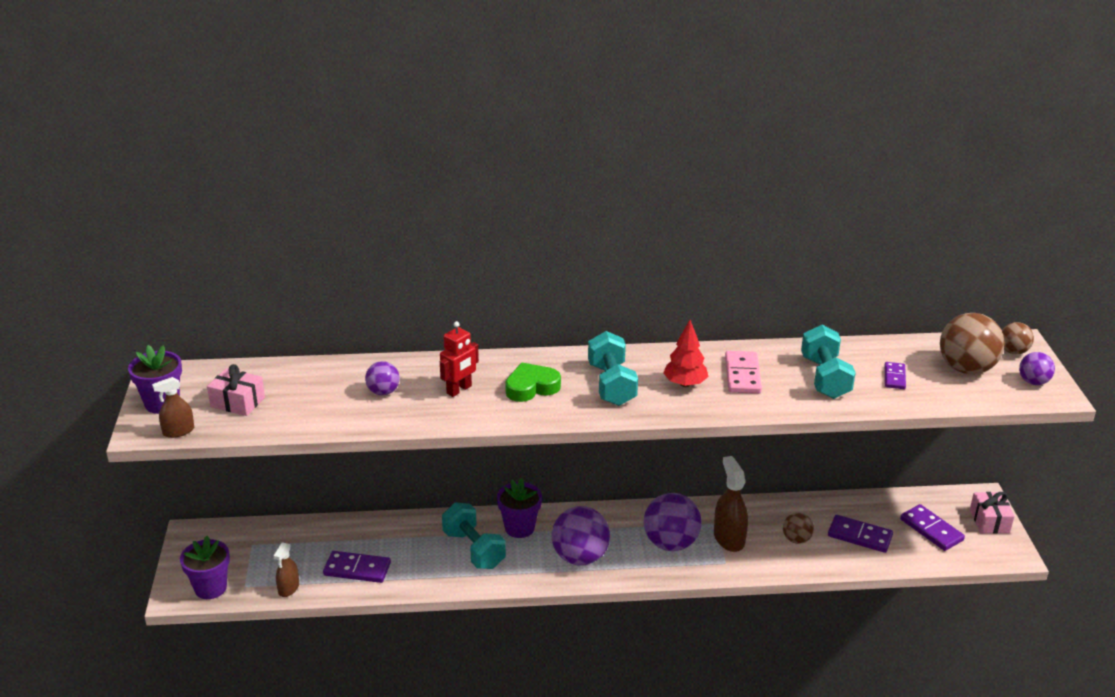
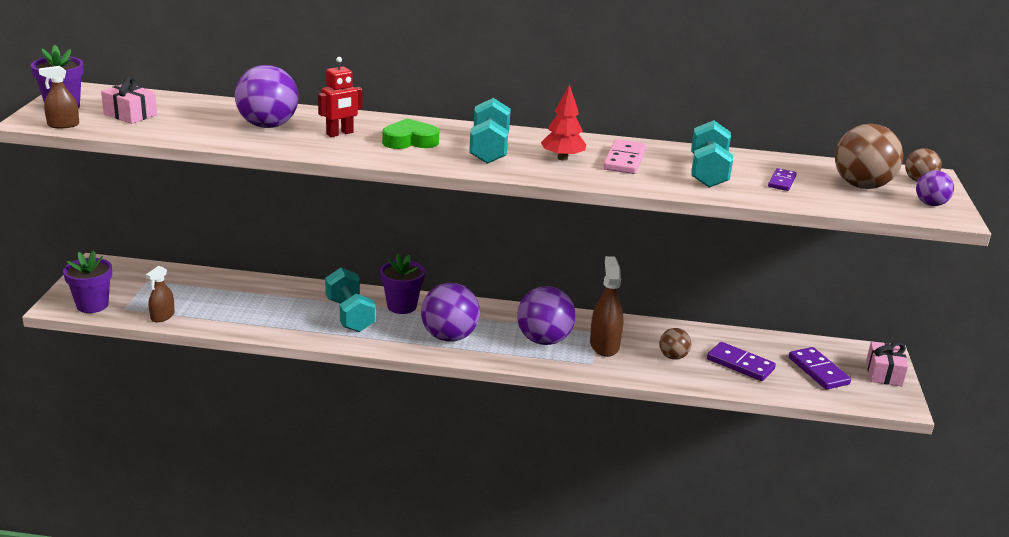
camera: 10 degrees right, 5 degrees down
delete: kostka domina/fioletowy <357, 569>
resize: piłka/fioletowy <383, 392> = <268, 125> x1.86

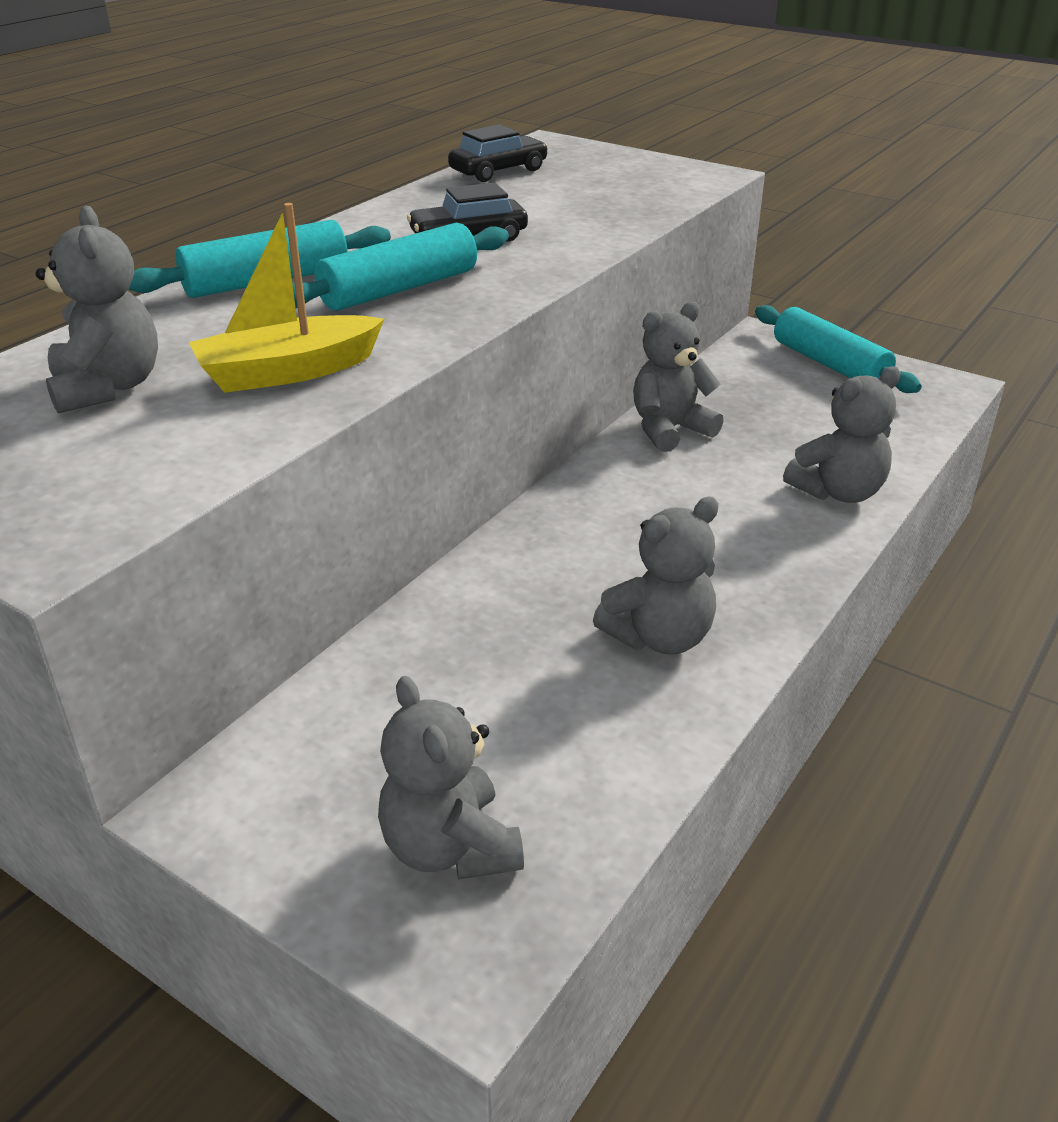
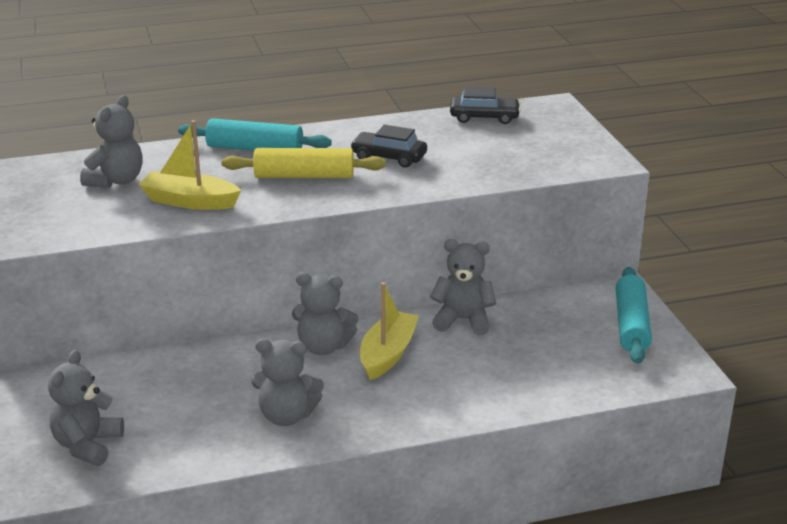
camera: 40 degrees right, 5 degrees down
insert: łódka/żółty <388, 354>
move: miś/szary <838, 492> to <323, 347>
recolor: wałek do ciasta/turkusowy <399, 289> to wałek do ciasta/żółty <304, 176>

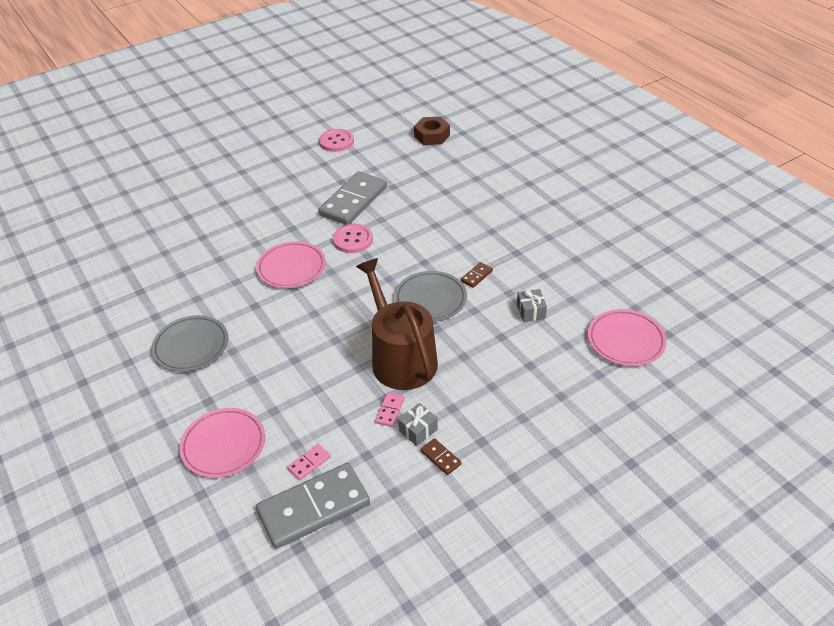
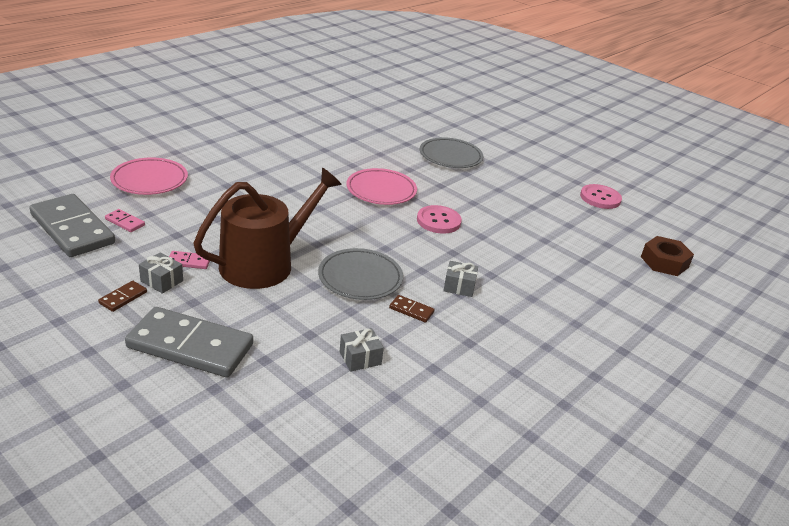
camera: 70 degrees right, 10 degrees down
delete: talerz/różowy <626, 340>
insert: prezent/szary <459, 286>
move: kostka domina/szary <353, 201> to <190, 346>; talerz/szary <191, 346> to <450, 156>

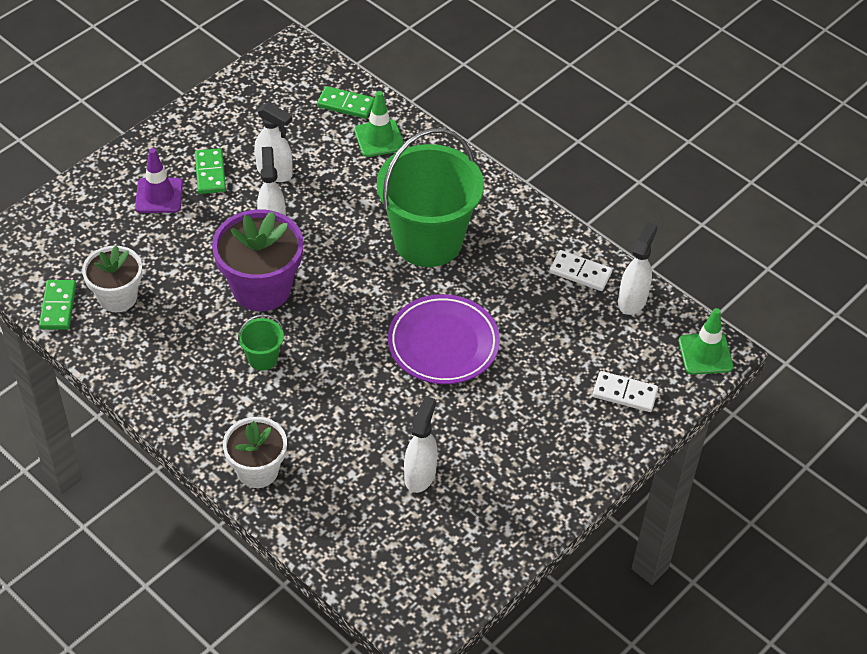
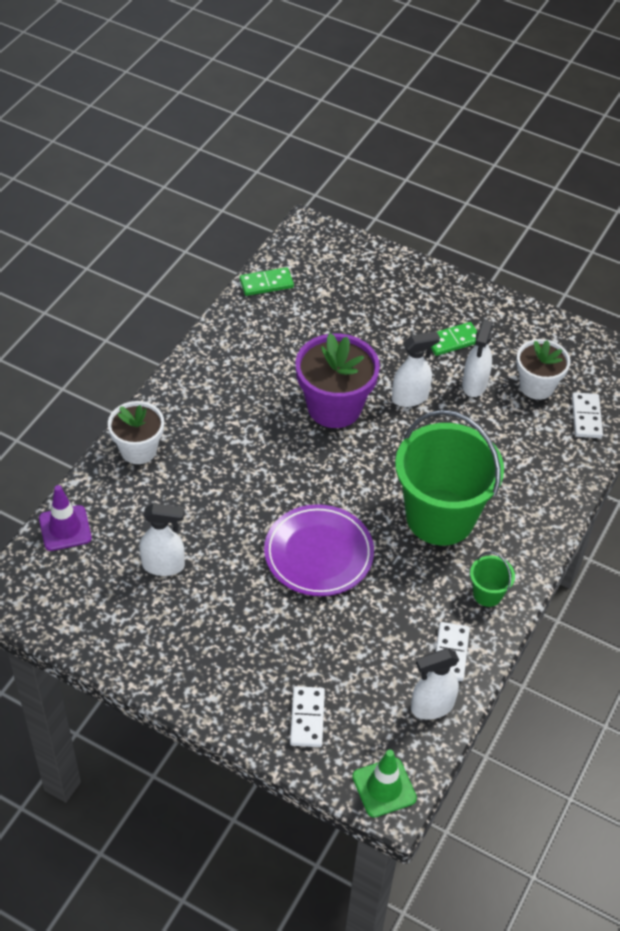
camera: 75 degrees right, 0 degrees up
delete: pachołek/zielony <379, 138>
move: pachołek/fioletowy <159, 196> to <65, 528>; doniczka/biały <117, 297> to <537, 386>; wiadro/zielony <262, 358> to <487, 594>
recolor: kostka domina/zielony <346, 104> to kostka domina/biały <586, 417>
rotate: spryskiwacz/biały <632, 300> = <431, 707> 150 degrees clockwise

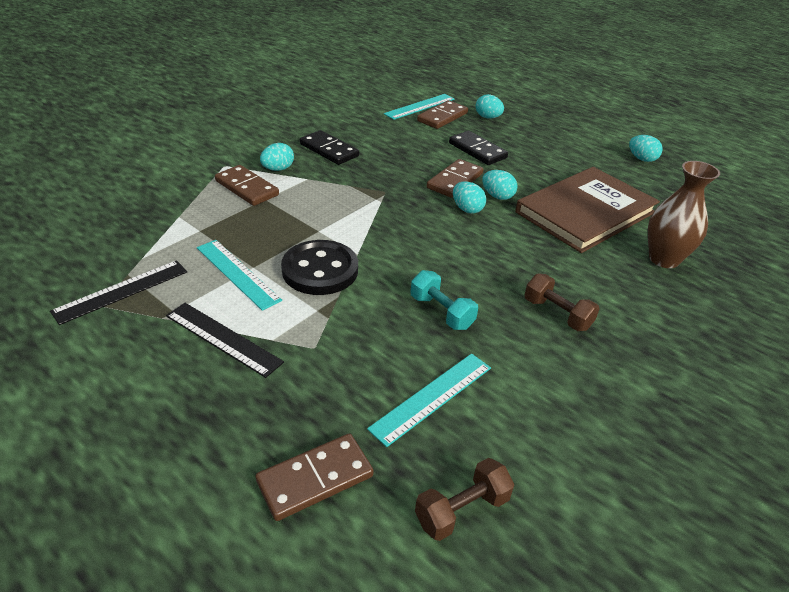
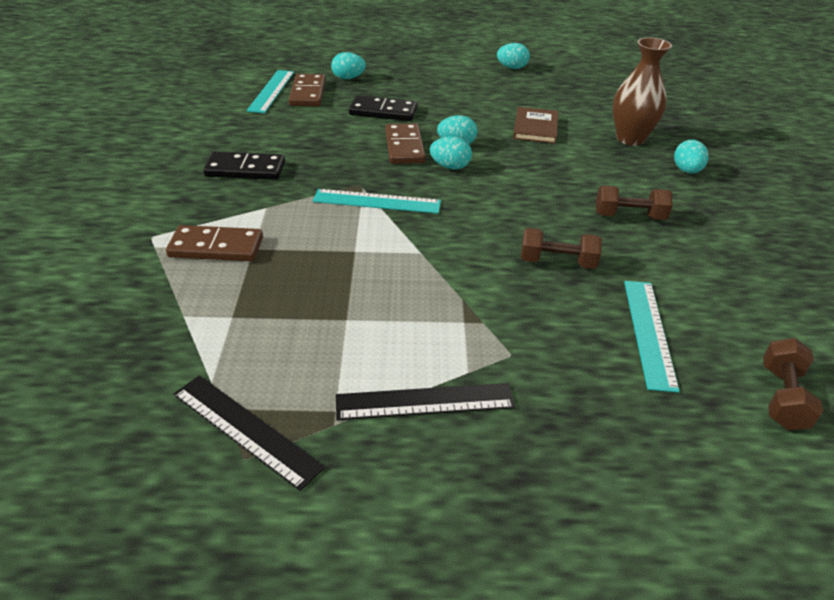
camera: 40 degrees left, 0 degrees up
delete: guzik/czarny <320, 270>; kostka domina/brązowy <315, 478>
move: jajko/turkusowy <278, 169> to <687, 171>; linijka/turkusowy <237, 273> to <377, 201>
recolor: hantel/turkusowy <441, 312> to hantel/brązowy <557, 262>
rotate: linijka/czarny <122, 291> = <246, 429> 60 degrees counterclockwise
resize: książka/brązowy <585, 212> = <535, 127> x0.49

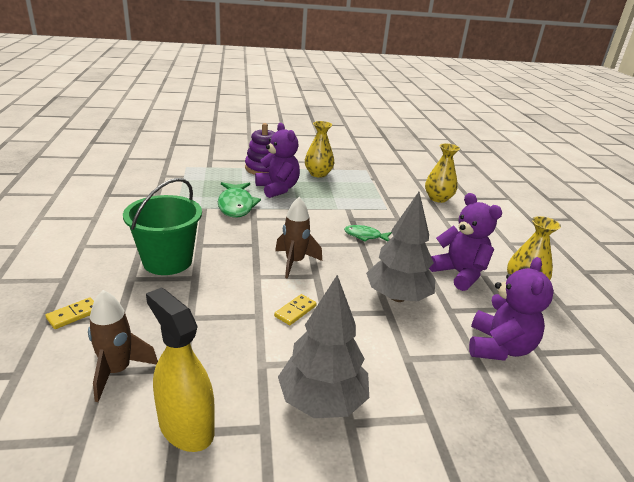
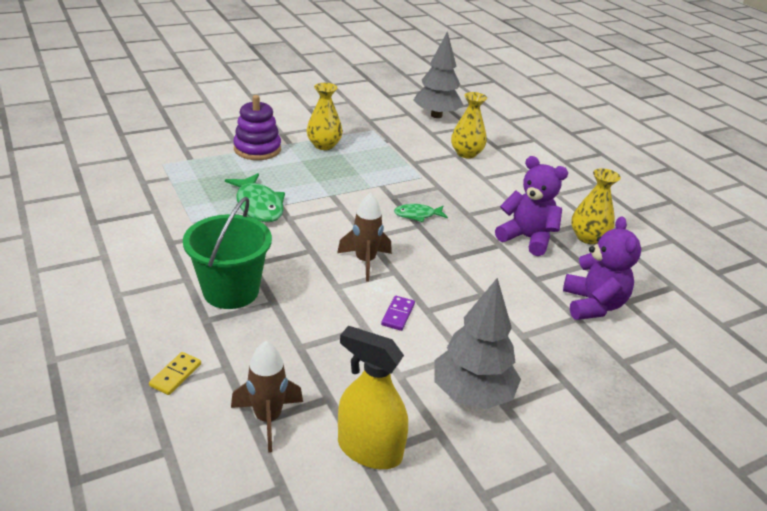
camera: 20 degrees left, 5 degrees up
delete: miś/fioletowy <278, 189>
move: drzewko/szary <397, 297> to <436, 115>
recolor: kostka domina/żółty <295, 311> to kostka domina/fioletowy <398, 314>

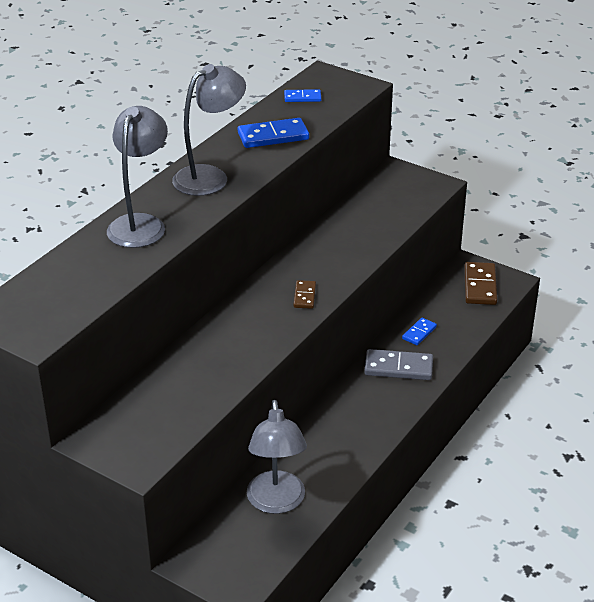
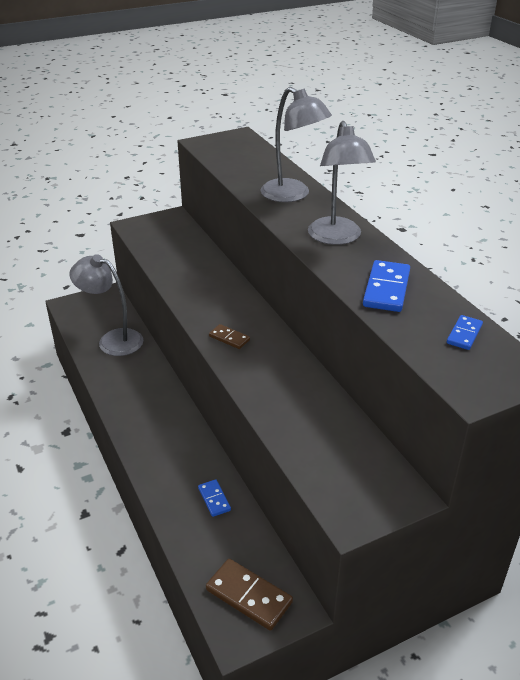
camera: 120 degrees right, 0 degrees up
delete: kostka domina/szary <398, 367>

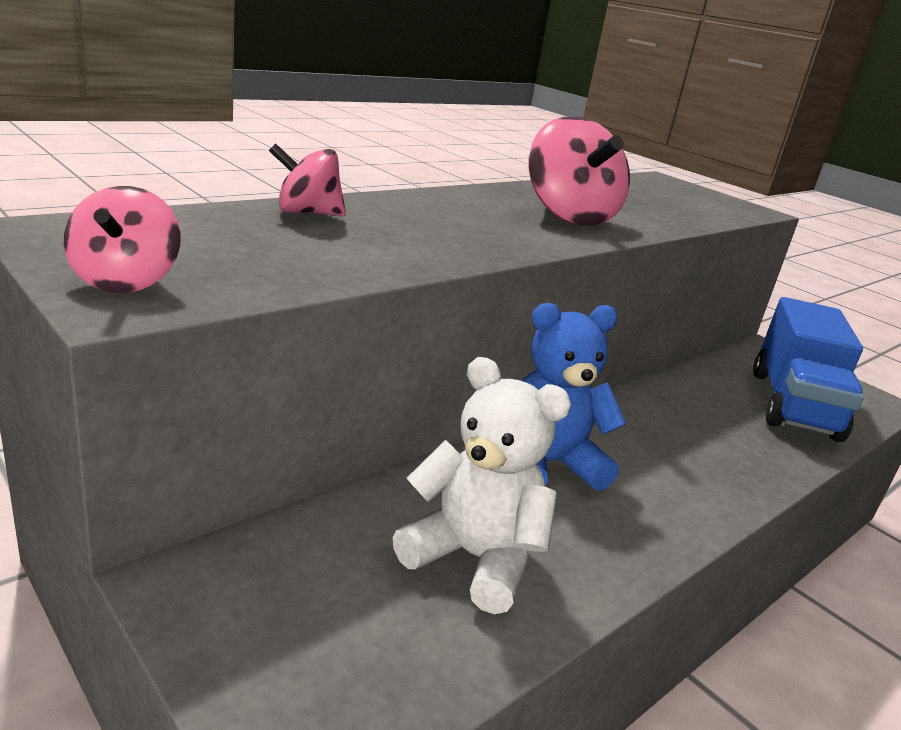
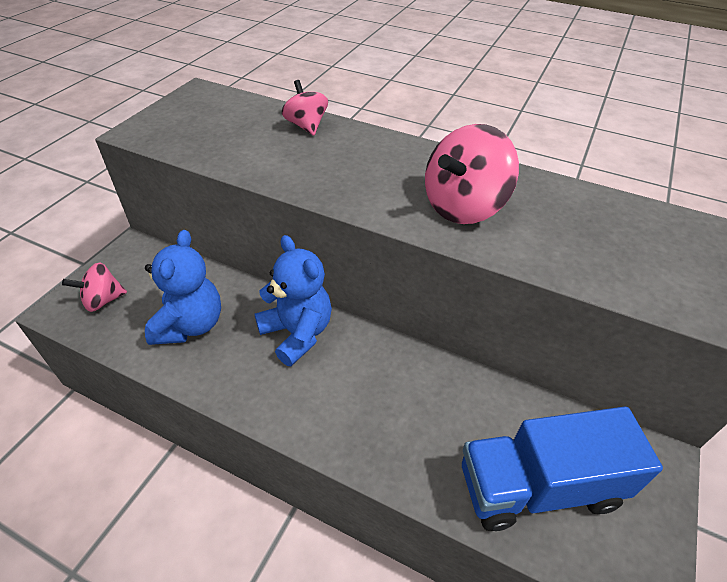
camera: 70 degrees right, 20 degrees up
move: bączek/różowy <125, 281> to <103, 300>
recolor: miś/biały <473, 558> to miś/niebieski <190, 325>

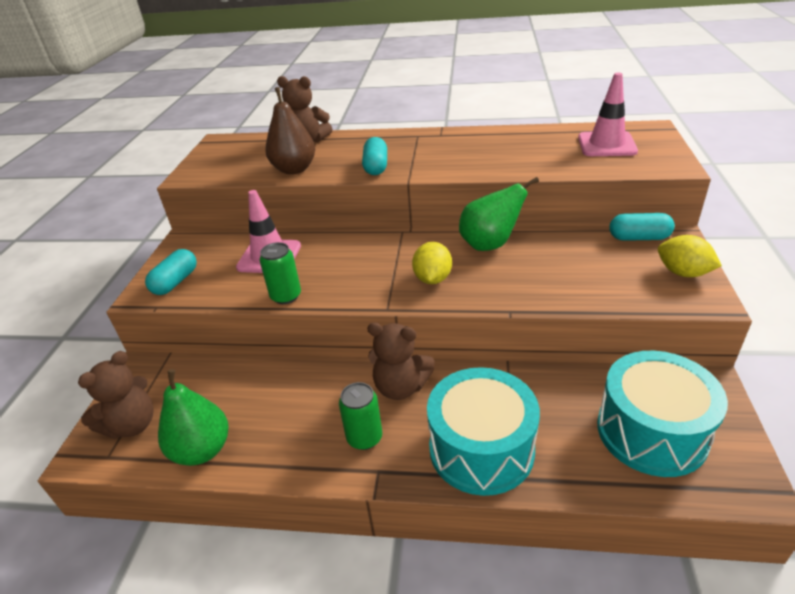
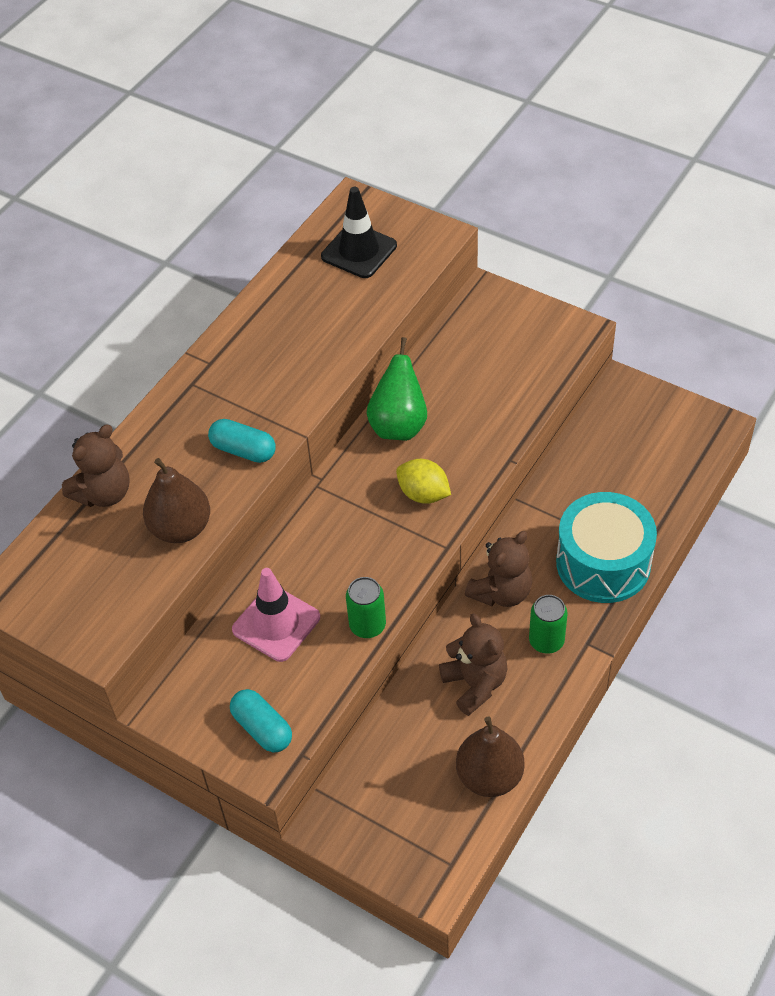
camera: 65 degrees left, 15 degrees up
delete: kapsułka/turkusowy <639, 238>; cytryna/żółty <683, 273>; bęben/turkusowy <651, 431>
move: miś/brązowy <132, 425> to <475, 684>
recolor: pachołek/różowy <606, 145> to pachołek/czarny <359, 251>; gruszka/zielony <202, 450> to gruszka/brązowy <489, 776>

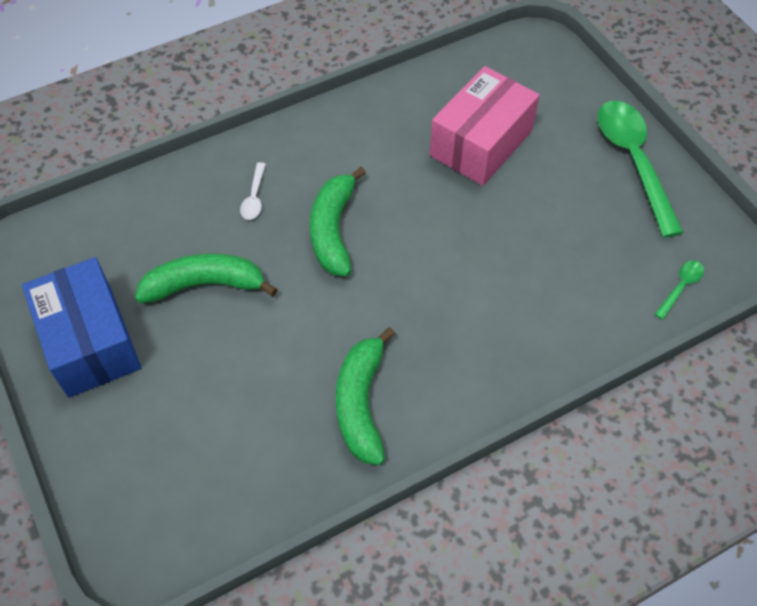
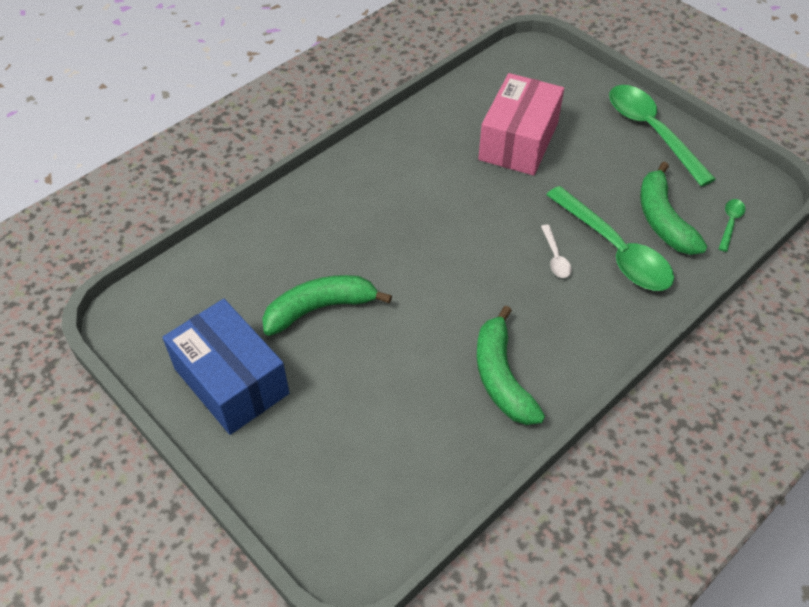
camera: 15 degrees left, 5 degrees down
insert: łyżka/zielony <614, 250>
move: łyżka/biały <254, 197> to <555, 257>; banan/zielony <333, 230> to <663, 220>

